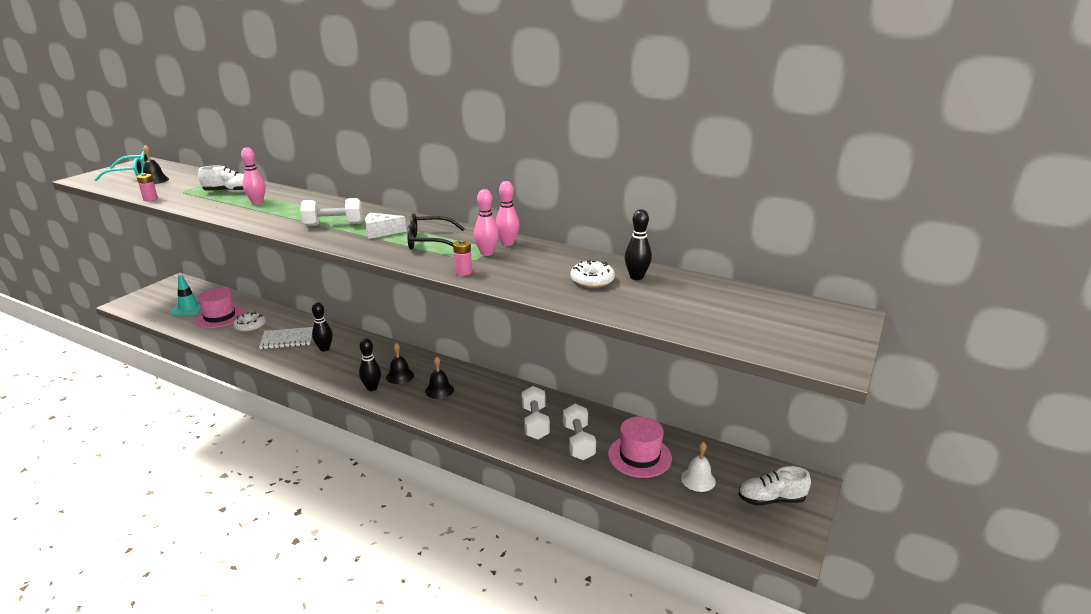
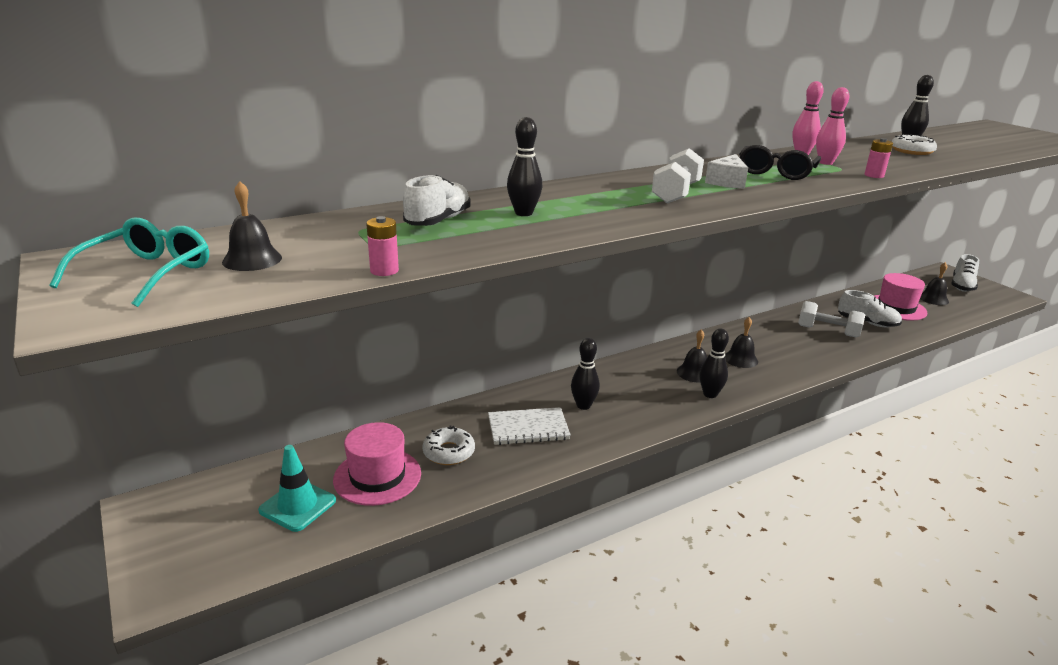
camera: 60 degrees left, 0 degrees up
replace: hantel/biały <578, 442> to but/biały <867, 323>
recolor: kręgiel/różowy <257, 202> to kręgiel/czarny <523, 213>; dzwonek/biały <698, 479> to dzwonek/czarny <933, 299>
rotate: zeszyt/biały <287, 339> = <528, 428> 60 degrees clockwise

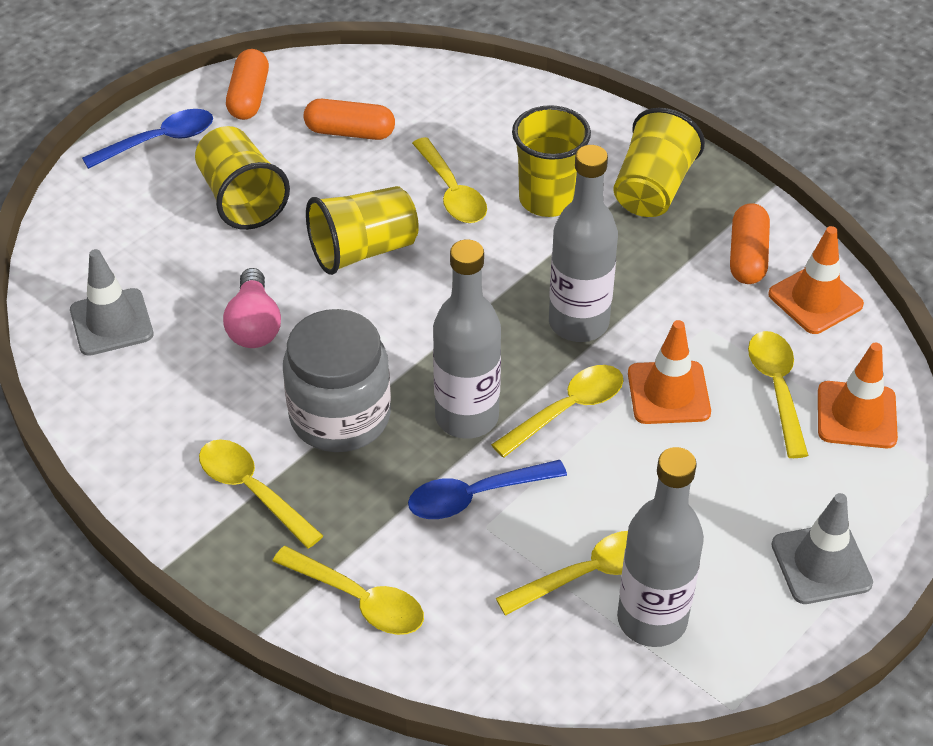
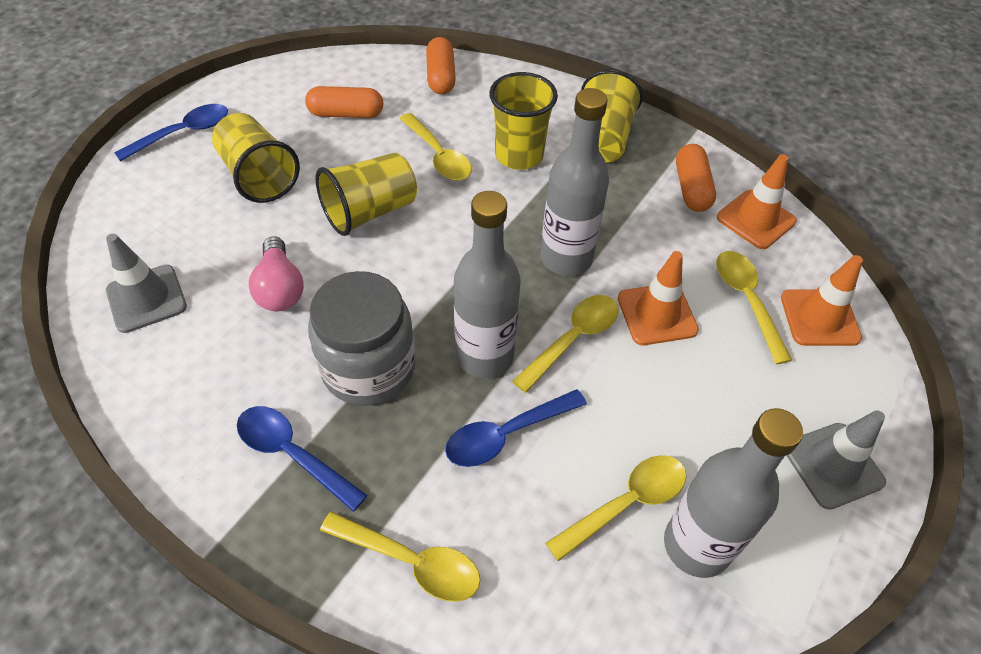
camera: 10 degrees left, 5 degrees up
move: kapsułka/pomarańczowy <249, 97> to <441, 77>
recolor: łyżka/żółty <252, 490> to łyżka/niebieski <292, 454>

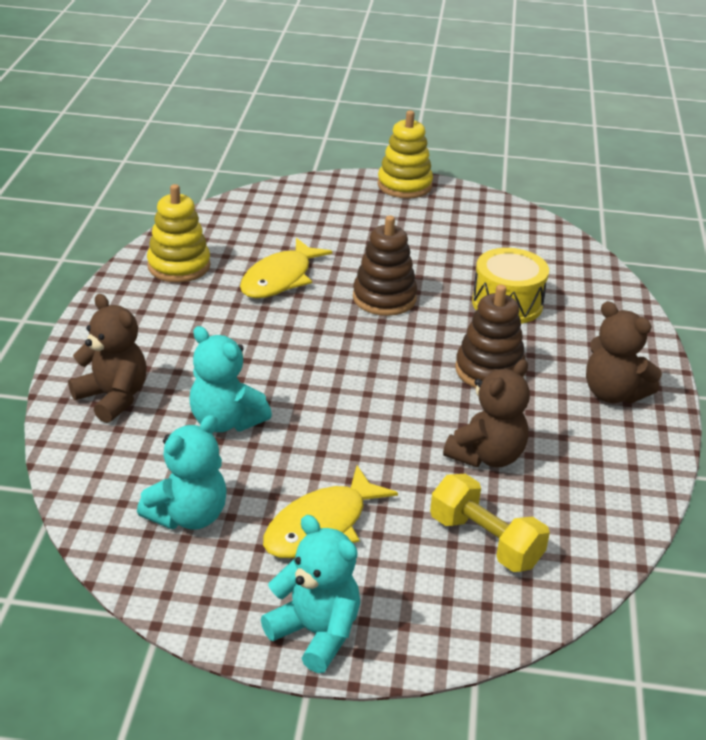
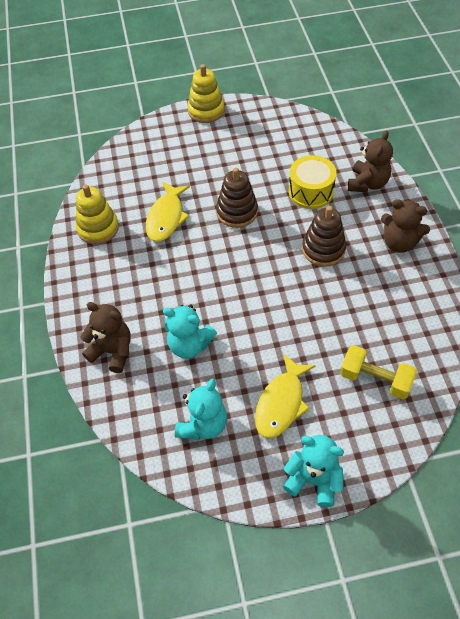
camera: 15 degrees left, 20 degrees up
move: miś/brązowy <487, 456> to <367, 183>

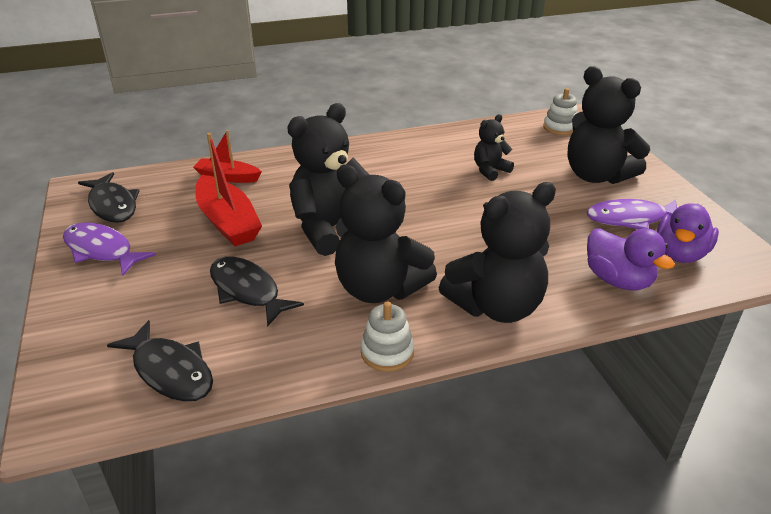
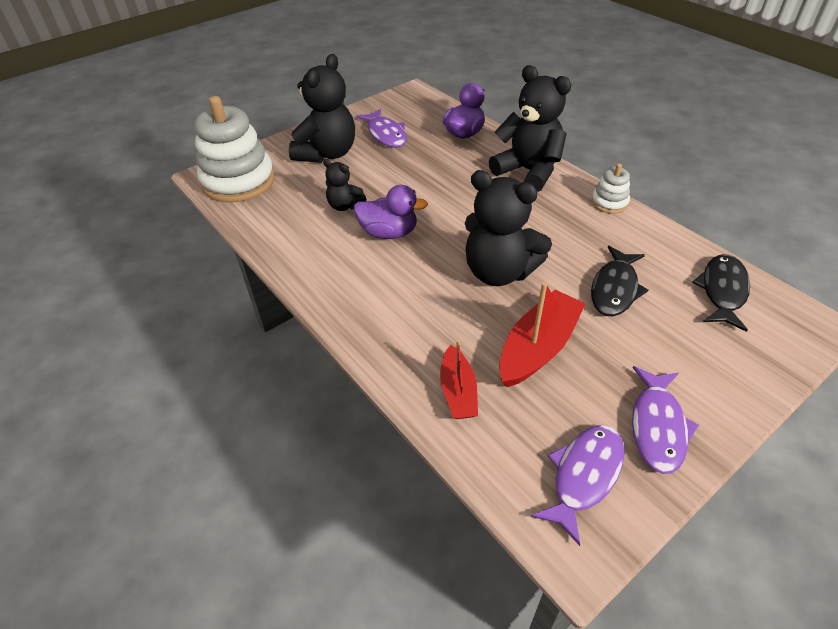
camera: 110 degrees left, 10 degrees up
delete: miś/czarny <379, 288>
move: kaczka/fioletowy <680, 254> to <389, 233>
recolor: ryba/czarny <112, 205> to ryba/fioletowy <584, 476>
resize: zabawka nakładanka/biały <560, 127> = <238, 181> x2.14

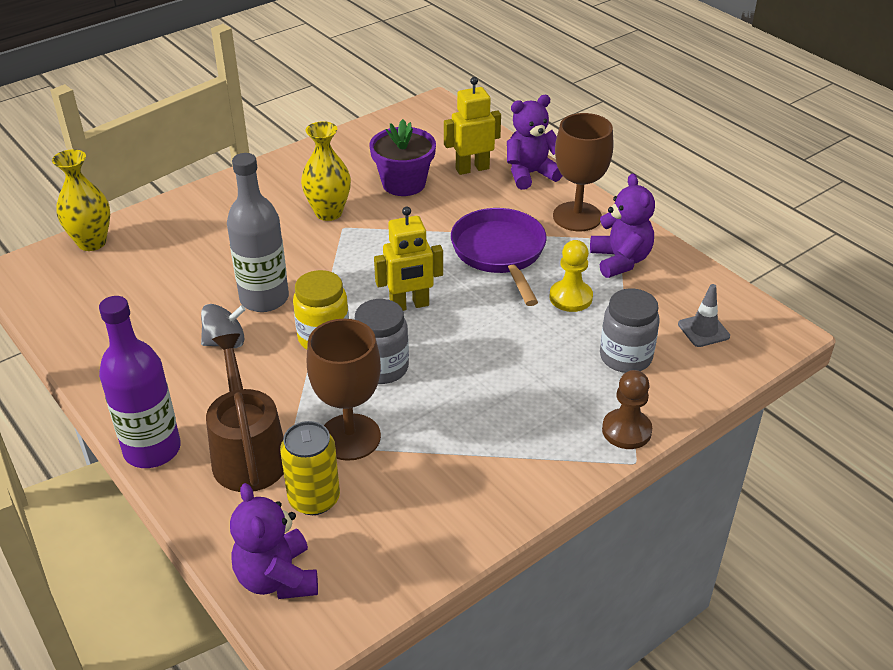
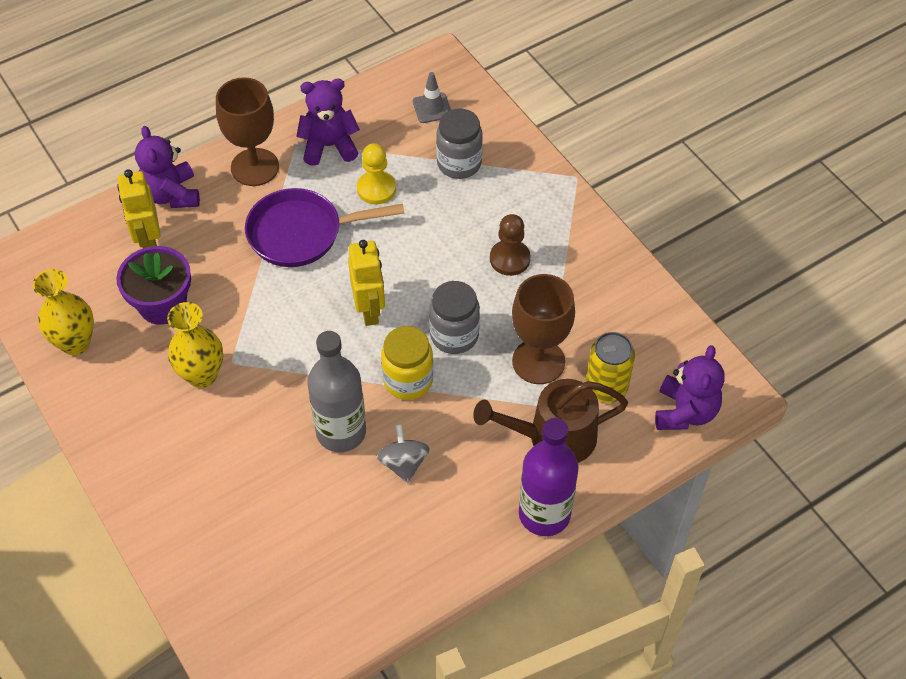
camera: 85 degrees left, 15 degrees up
move: wazon/żółty <92, 242> to <75, 343>; pionek/brązowy <626, 431> to <509, 259>
rotate: miś/fioletowy <277, 578> = <685, 412> 60 degrees counterclockwise

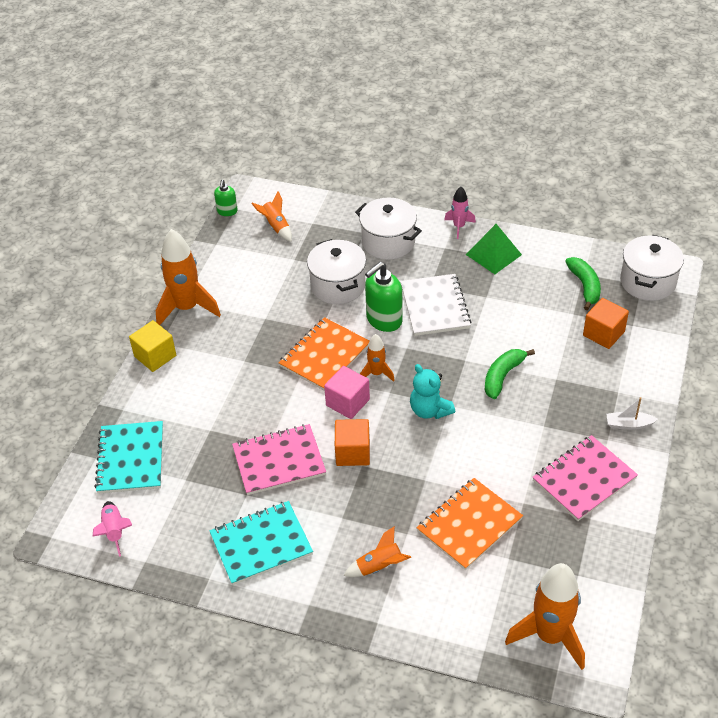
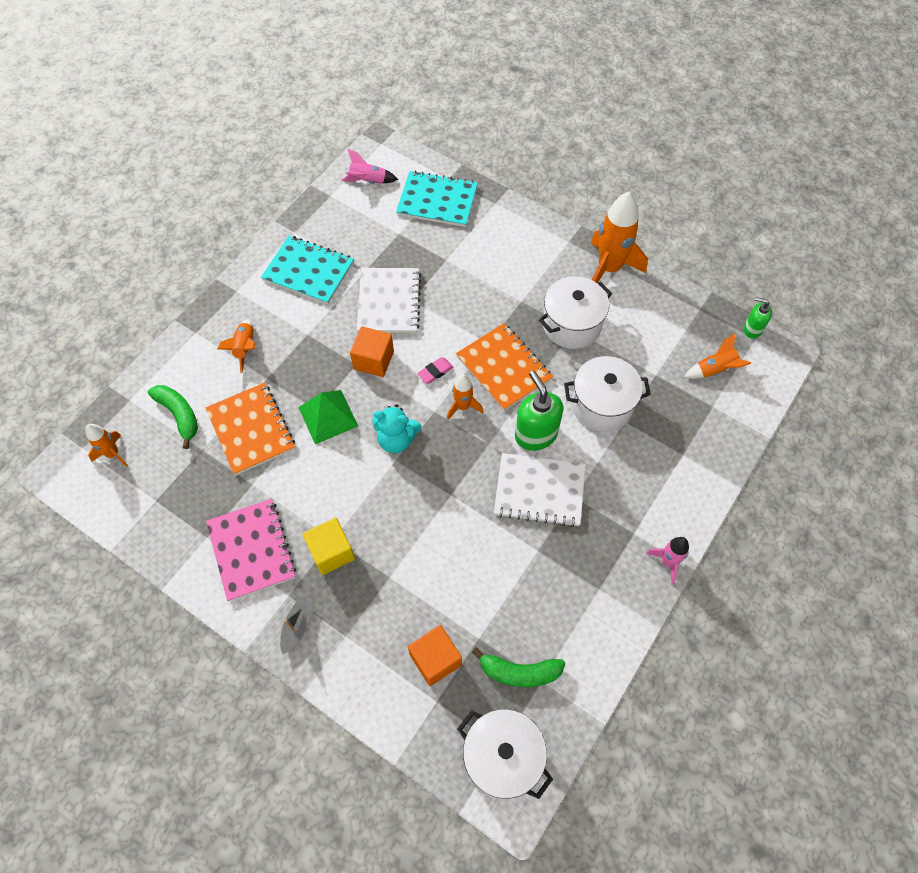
camera: 105 degrees right, 15 degrees up
move: garnek/biały <388, 242> to <571, 325>; piramida/zielony <493, 254> to <328, 416>; sześcian/żółty <155, 356> to <331, 552>; banan/zielony <503, 376> to <179, 415>
replace: sześcian/różowy <347, 402> to gumka do mazania/różowy <435, 372>
recolor: łódka/biały <629, 424> to łódka/szary <297, 626>; zeszyt/różowy <279, 461> to zeszyt/biały <389, 302>
rotate: miś/turkusowy <430, 410> = <396, 439> 150 degrees counterclockwise; zeszyt/turkusowy <261, 544> = <308, 271> 60 degrees counterclockwise
resize: rakieta/pomarańczowy <550, 636> = <113, 454> x0.52

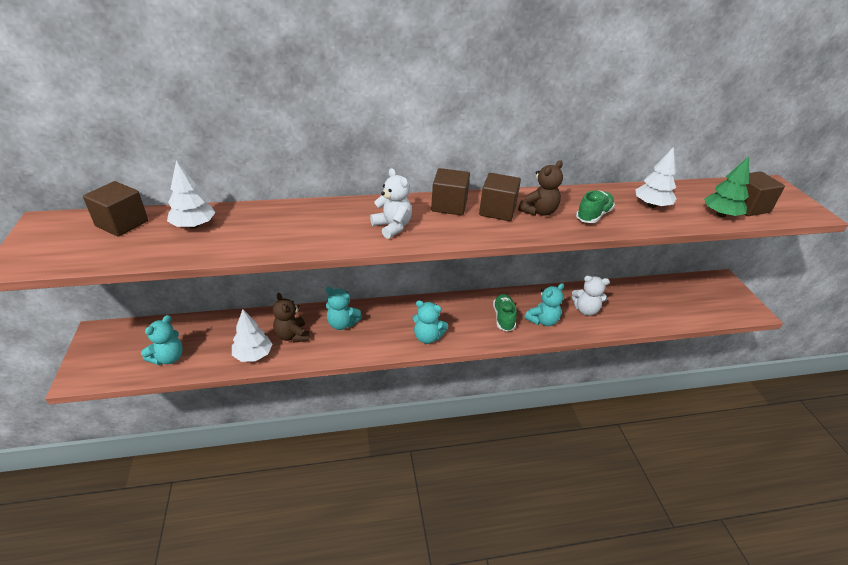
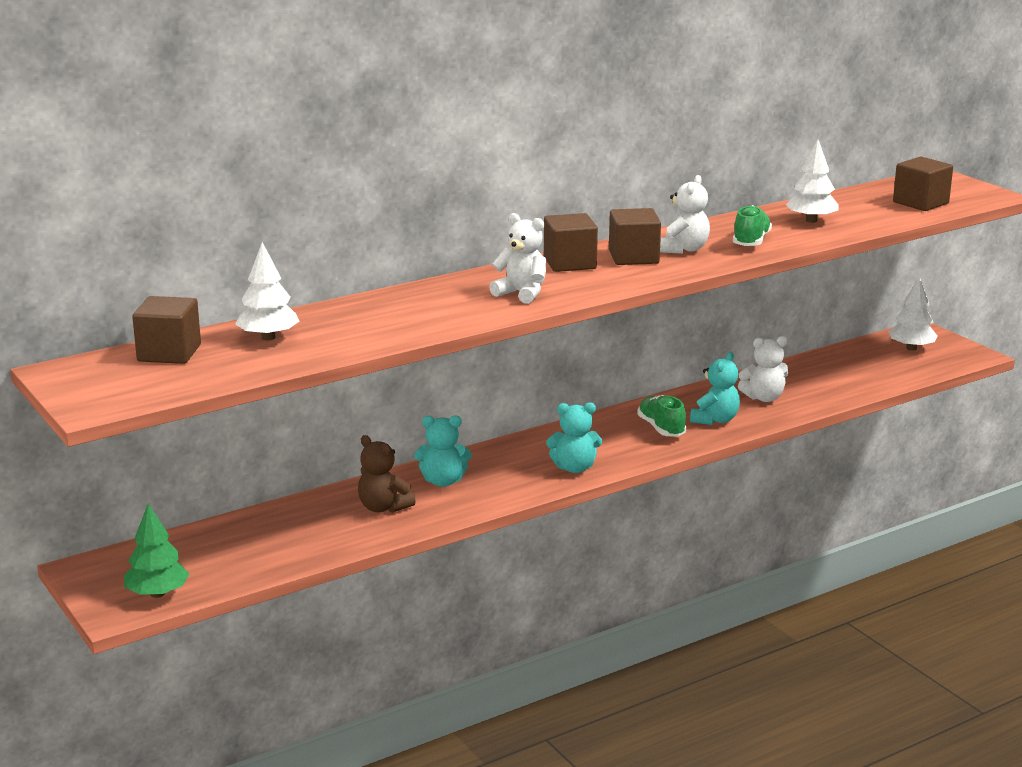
camera: 20 degrees left, 15 degrees down
delete: miś/turkusowy <168, 358>
move: drzewko/zielony <721, 215> to <157, 594>; drzewko/biały <253, 355> to <911, 348>
recolor: miś/brązowy <538, 211> to miś/biały <684, 249>

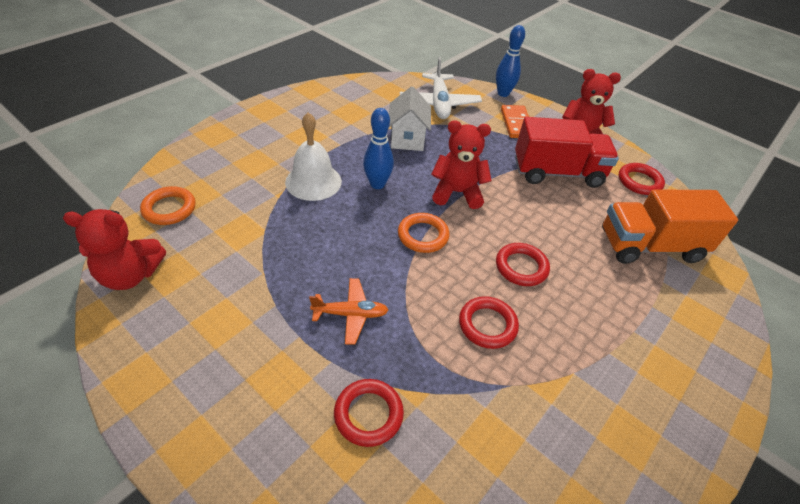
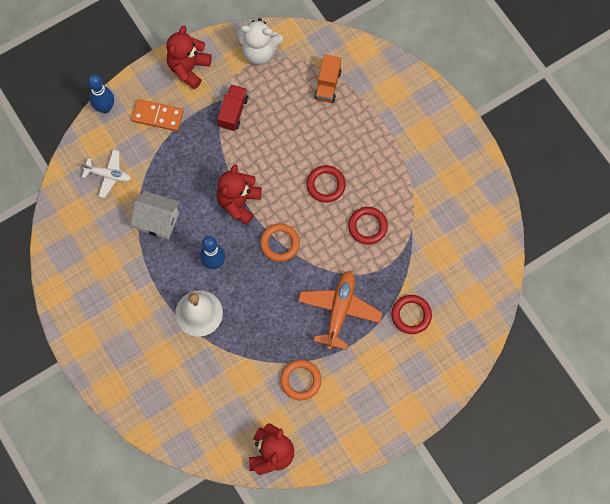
camera: 70 degrees left, 25 degrees up
move: pierścień/pomarańczowy <169, 209> to <300, 380>
replace: pierścień/czerwony <639, 182> to miś/biały <259, 52>
resize: samolot/biały <439, 103> = <108, 175> x0.63; ciężarówka/czerwony <557, 172> = <233, 112> x0.56; ciężarówka/pomarańczowy <650, 246> = <327, 85> x0.56; samolot/pomarańczowy <350, 314> = <339, 311> x1.59

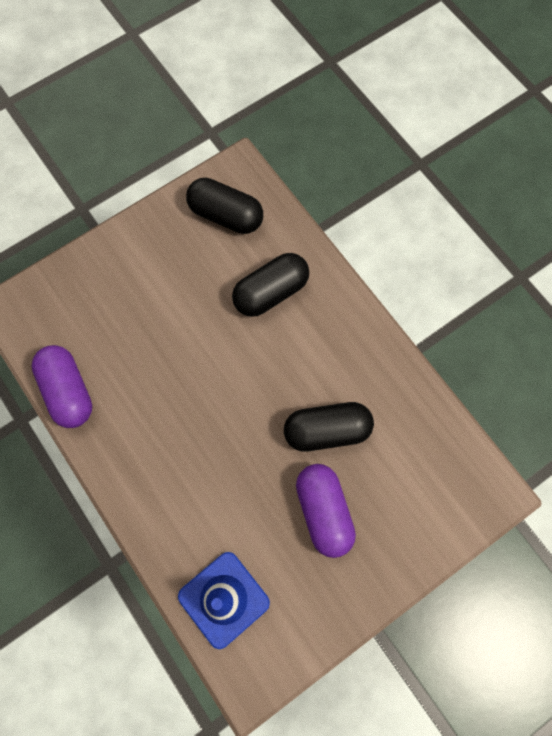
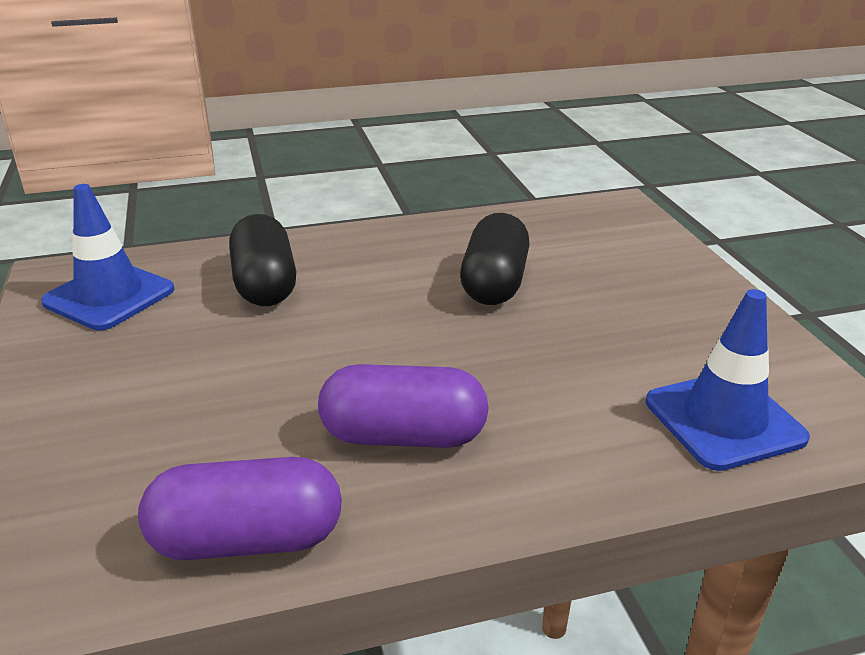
camera: 70 degrees left, 40 degrees down
move: kapsułka/fioletowy <323, 511> to <403, 436>
replace: kapsułka/czarny <226, 215> to pachołek/niebieski <109, 296>

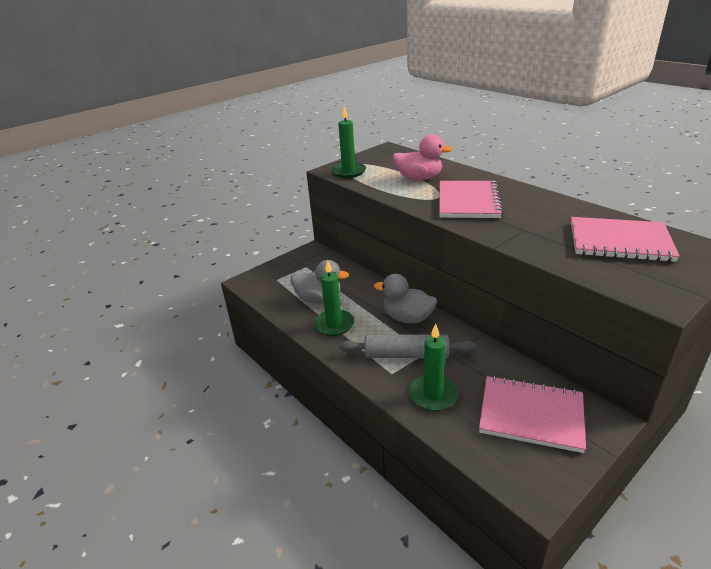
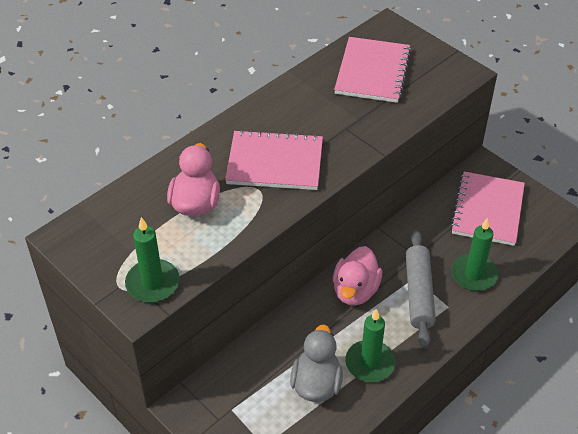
camera: 95 degrees left, 15 degrees up
recolor: kaczka/szary <407, 318> to kaczka/różowy <355, 290>

